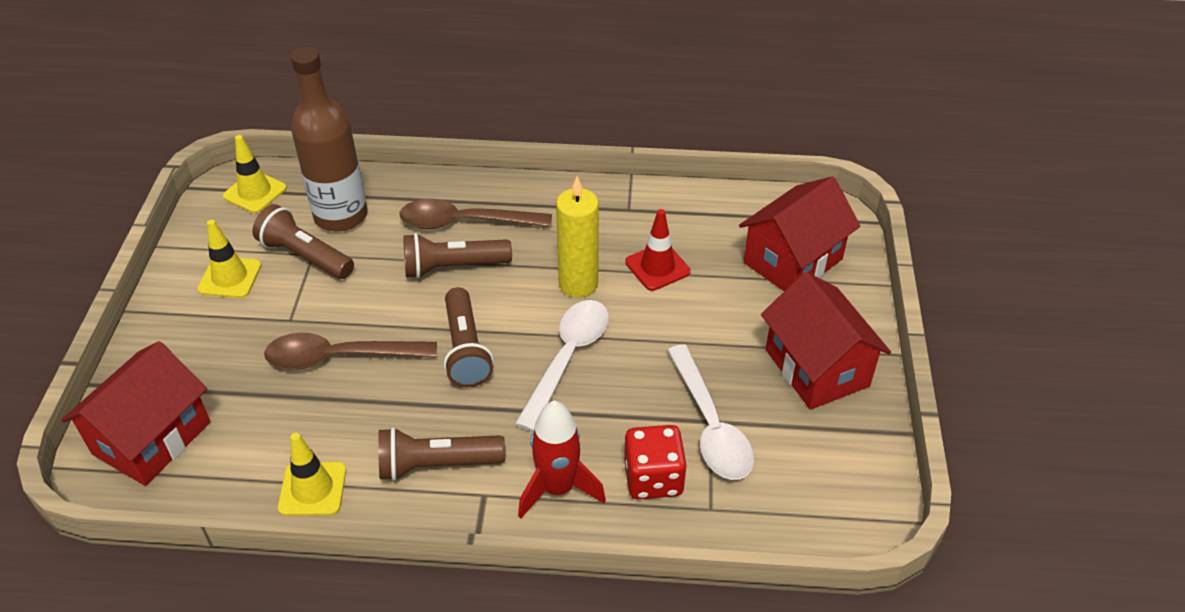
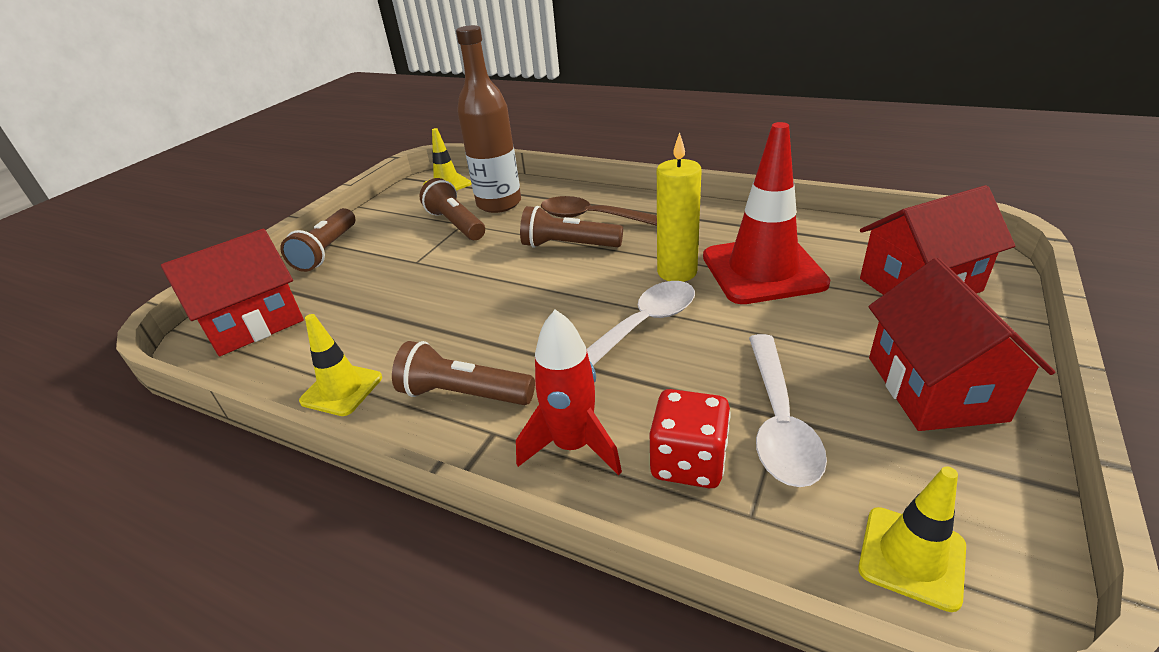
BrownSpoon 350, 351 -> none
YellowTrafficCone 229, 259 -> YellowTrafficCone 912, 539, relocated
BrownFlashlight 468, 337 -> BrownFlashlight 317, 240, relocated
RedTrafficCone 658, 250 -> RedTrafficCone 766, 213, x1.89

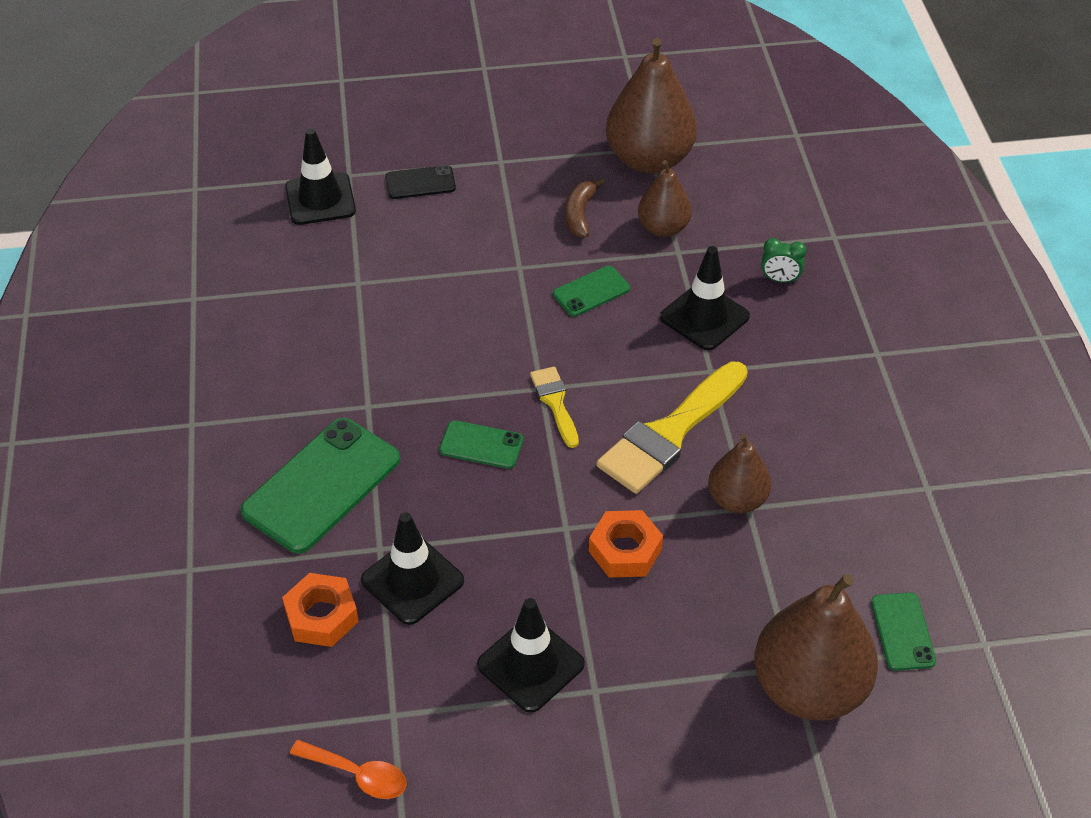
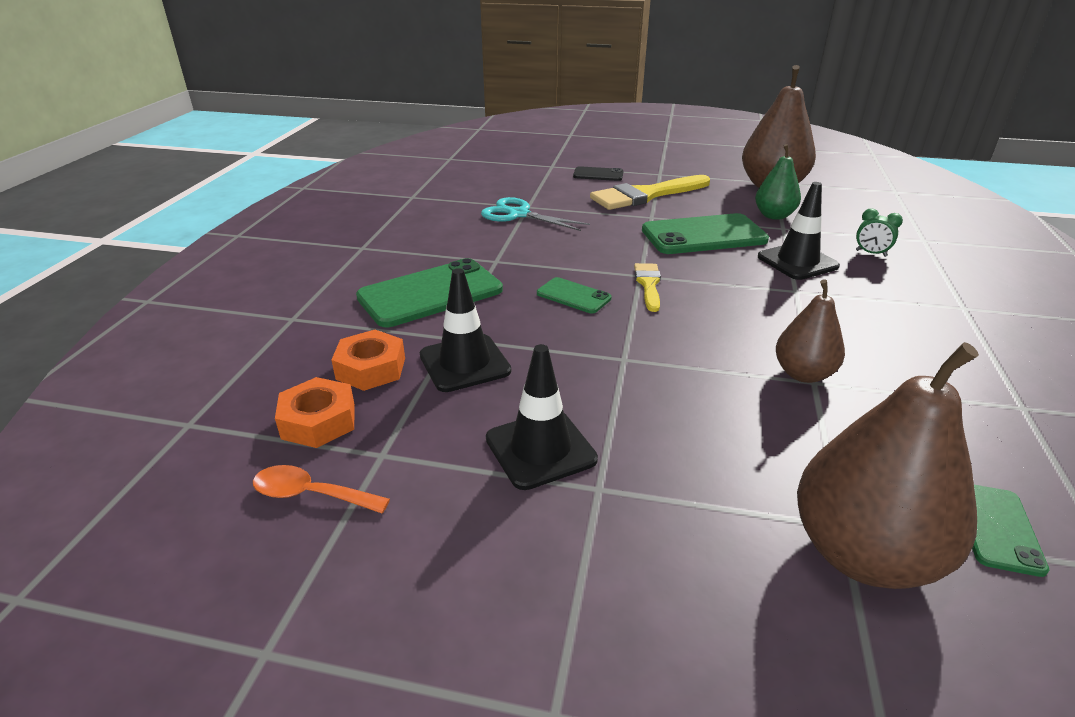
BlackTrafficCone 320, 176 -> none
BrownBanana 585, 208 -> none
none -> TurquoiseScissors 535, 214
OrangeNut 626, 544 -> OrangeNut 315, 412, relocated
YellowBrush 672, 427 -> YellowBrush 650, 192, relocated
BrownPear 665, 198 -> GreenPear 778, 182
OrangeSpoon 348, 769 -> OrangeSpoon 321, 489, 150 degrees clockwise
GreenPhone 591, 291 -> GreenPhone 705, 233, x1.94

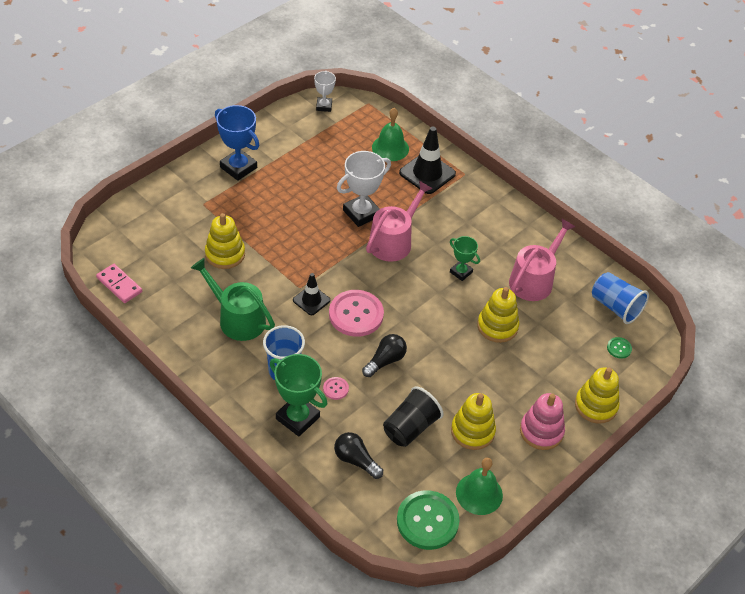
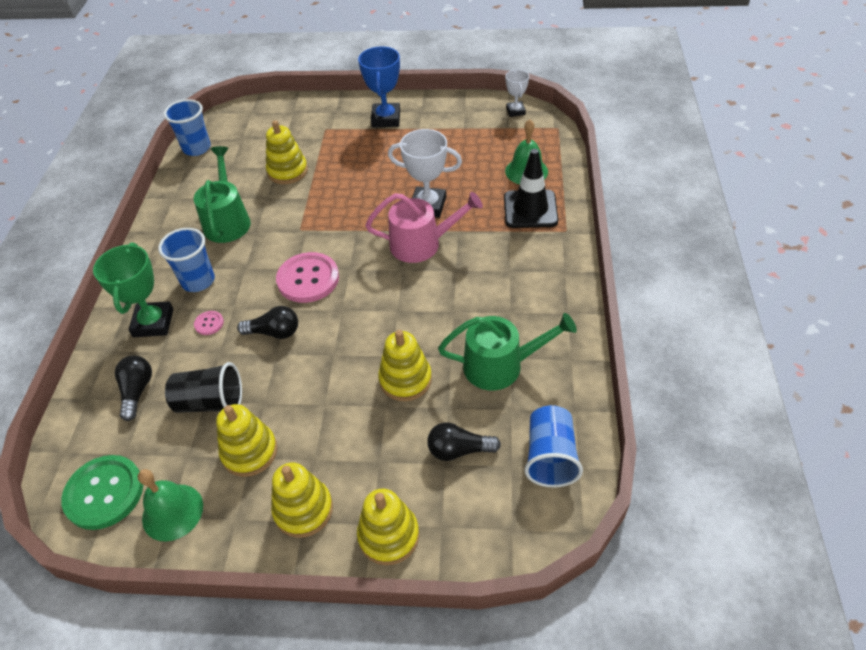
BlackTrafficCone 311, 294 -> none
GreenTrophy 465, 258 -> none
GreenButton 619, 348 -> none
none -> BlackLightBulb 464, 441
PinkDomino 119, 283 -> BlueCup 187, 127
PinkWateringCan 542, 260 -> GreenWateringCan 507, 351
PinkStackingToy 542, 421 -> YellowStackingToy 302, 500
WhiteTrophy 325, 91 -> WhiteTrophy 517, 93, 60 degrees counterclockwise

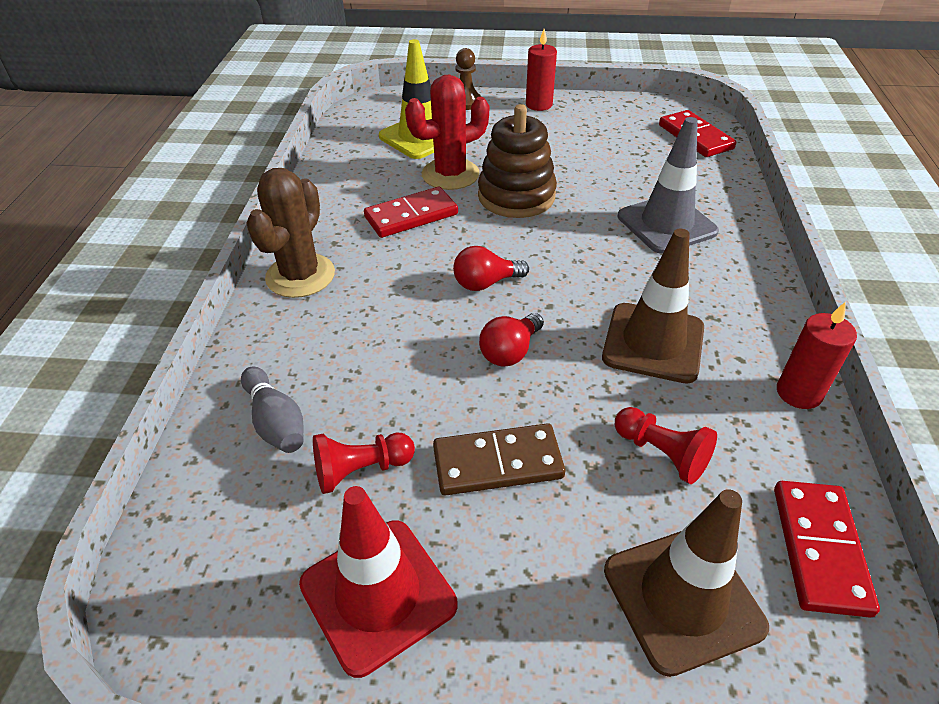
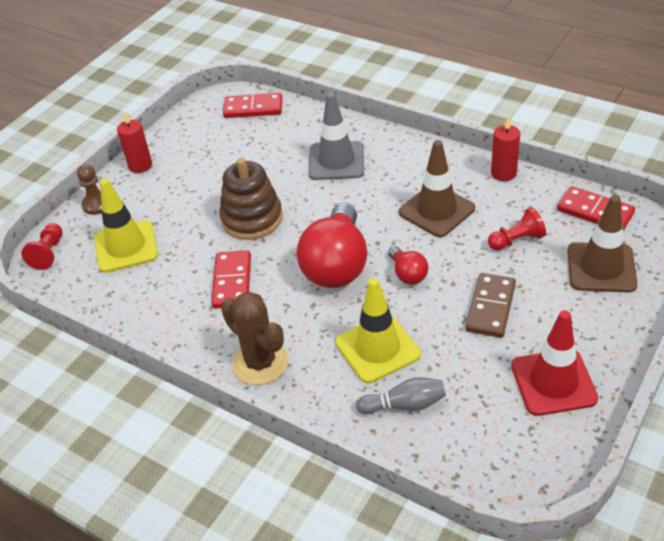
RedCactus 447, 132 -> none
none -> YellowTrafficCone 378, 330
RedPawn 364, 463 -> RedPawn 41, 246, relocated
RedLightBulb 491, 268 -> RedLightBulb 331, 245, x2.11

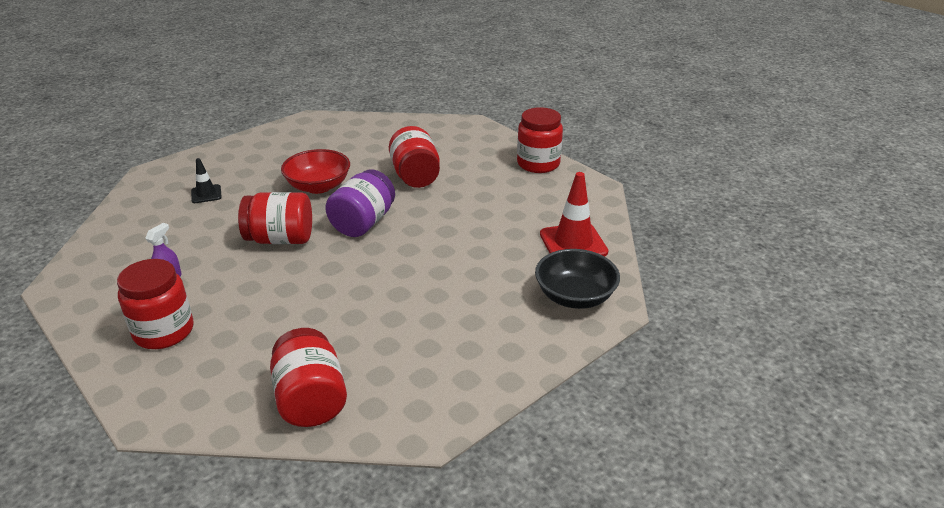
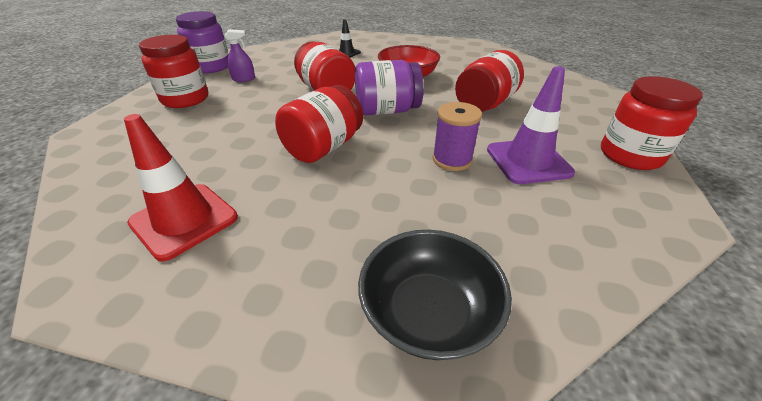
none -> PurpleJar 202, 42
none -> PurpleSpool 457, 136
none -> PurpleTrafficCone 531, 125
RedJar 308, 377 -> RedJar 319, 124, relocated
RedTrafficCone 574, 214 -> RedTrafficCone 181, 187, relocated

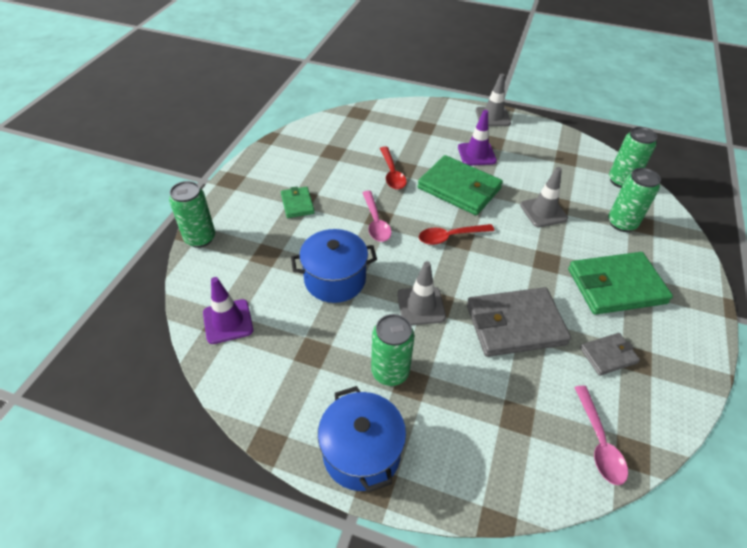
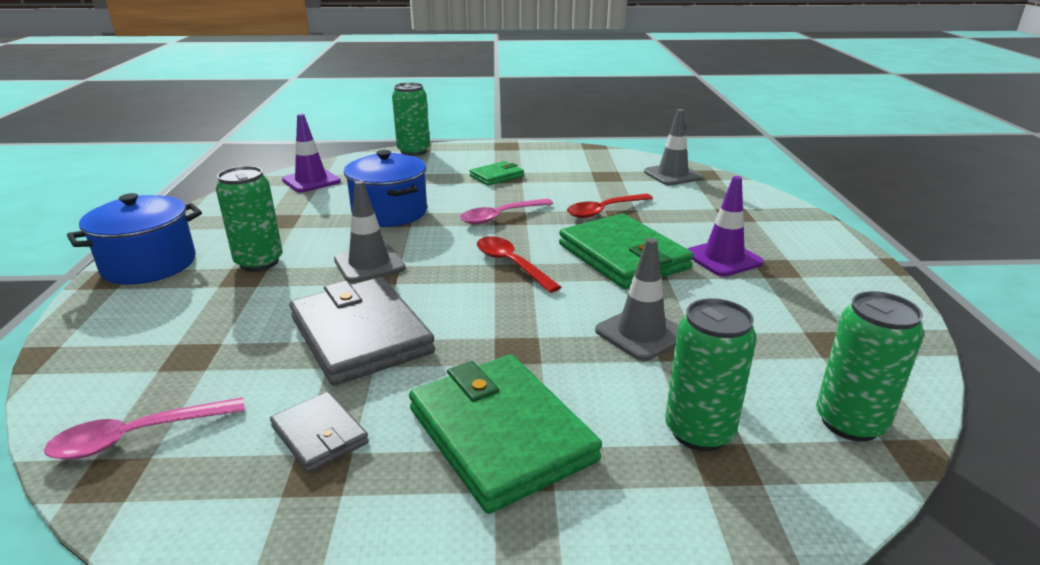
GreyTrafficCone 493, 100 -> GreyTrafficCone 673, 147, relocated
GreenWallet 460, 185 -> GreenWallet 626, 251, 45 degrees counterclockwise

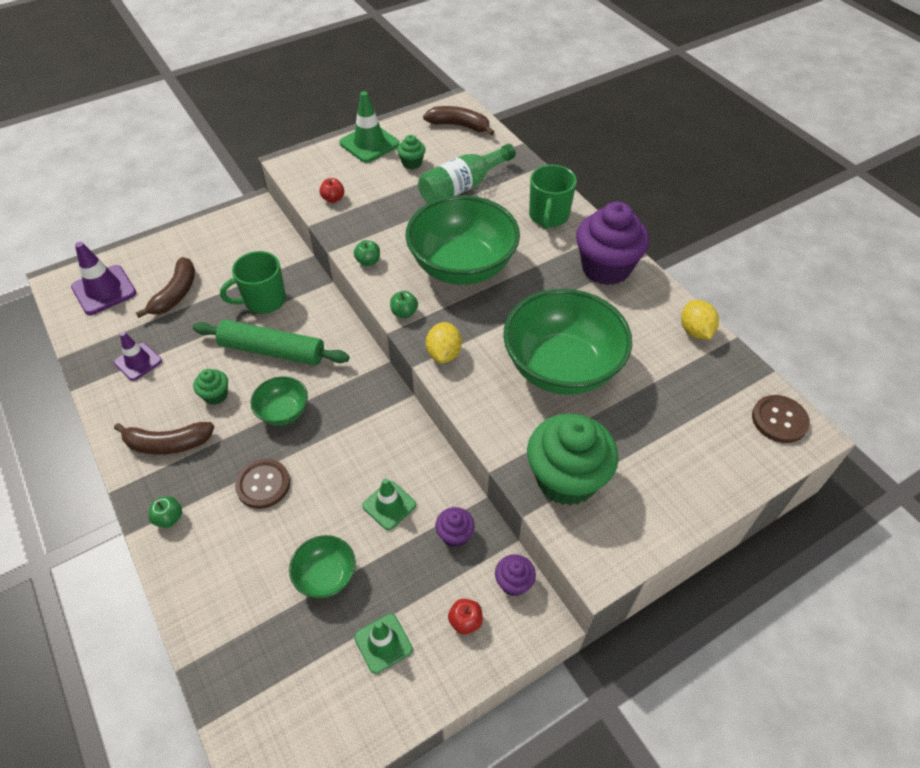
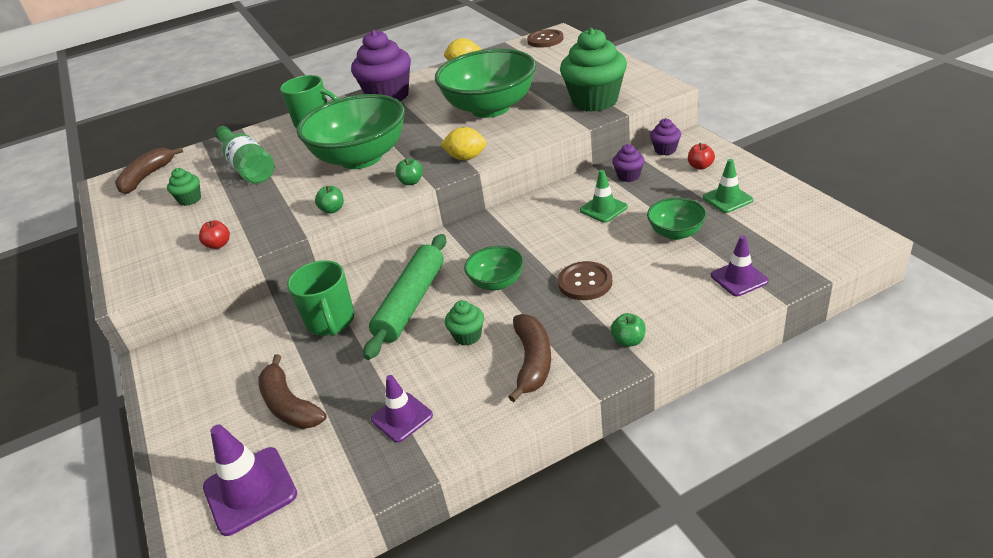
GreenTrafficCone 369, 127 -> none
none -> PurpleTrafficCone 740, 265
BrownBanana 165, 287 -> BrownBanana 292, 391, 150 degrees counterclockwise

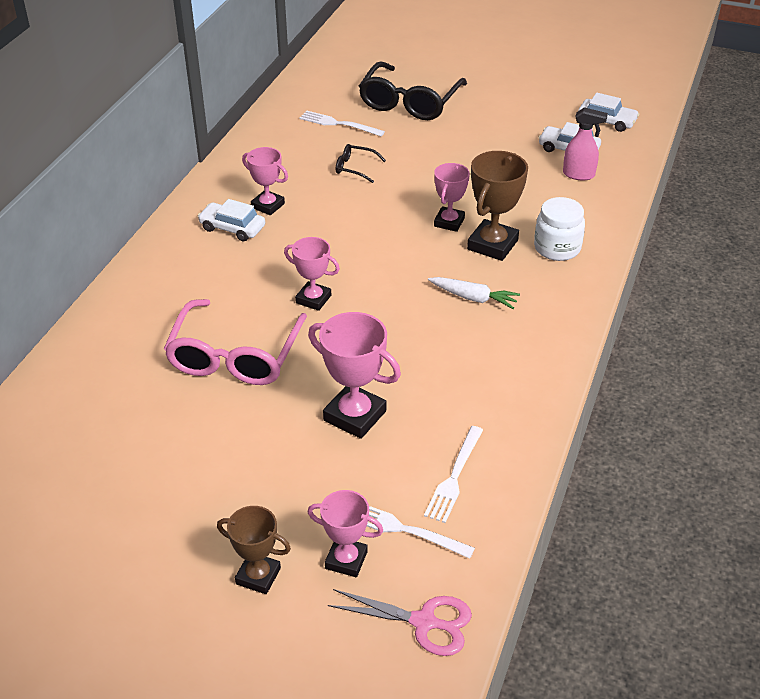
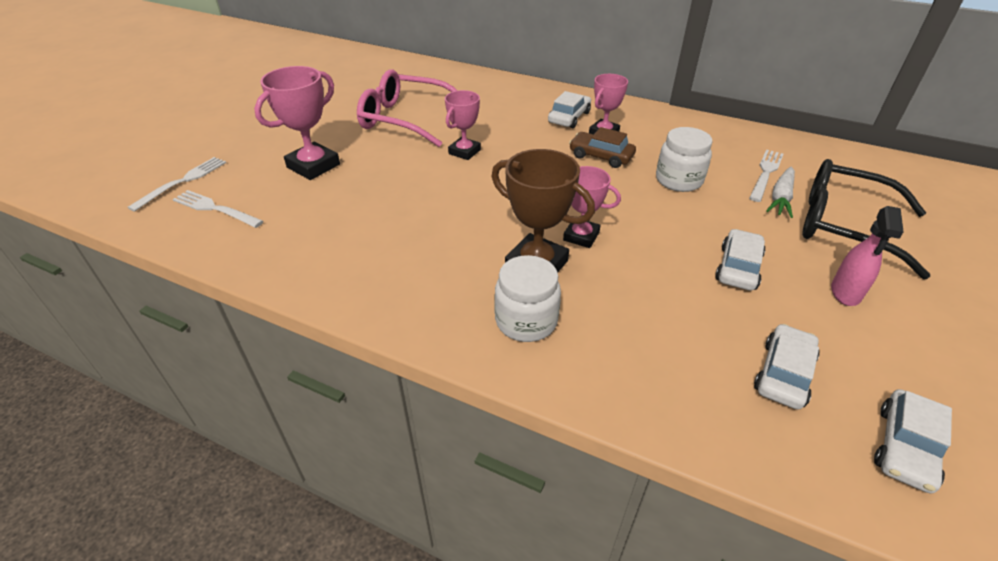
BrownTrophy 254, 550 -> none
PinkTrophy 345, 533 -> none
PinkScissors 400, 622 -> none
none -> BrownCar 602, 147
none -> WhiteCar 740, 260
WhiteCarrot 474, 293 -> WhiteCarrot 780, 192, relocated
PinkSprayBottle 585, 144 -> PinkSprayBottle 867, 256, relocated
BlackGlasses 361, 163 -> WhiteJar 684, 159

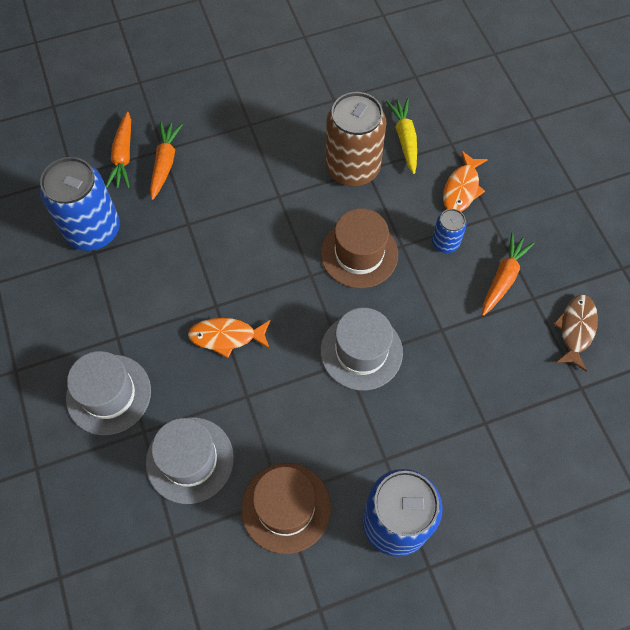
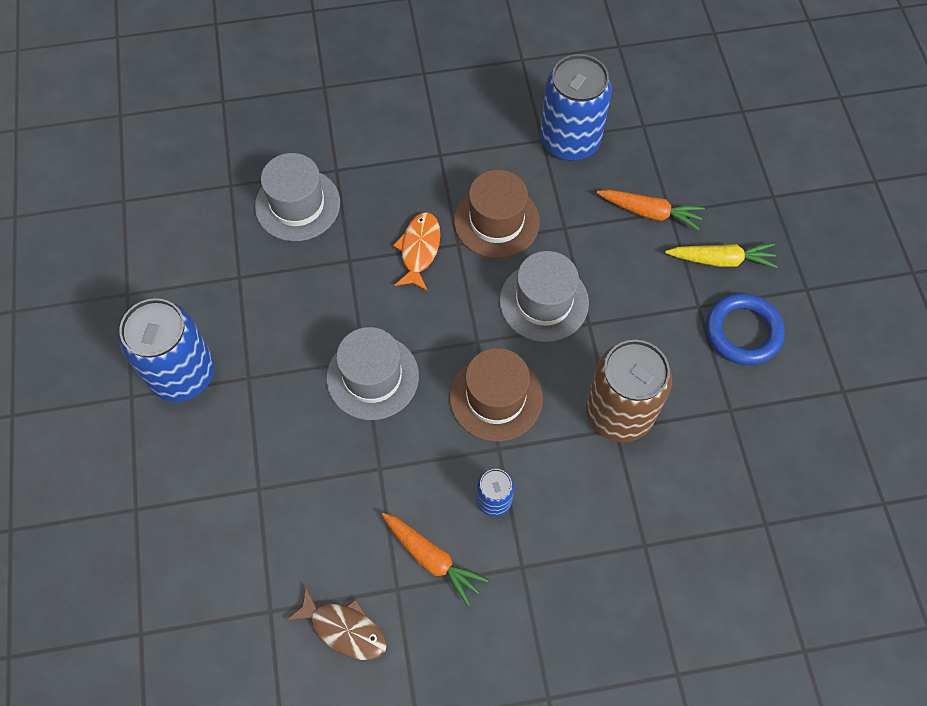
OrangeCarrot 118, 150 -> none
OrangeFish 465, 181 -> none
none -> BlueRing 745, 329
GreyHat 108, 393 -> GreyHat 544, 296, relocated
BrownHat 286, 508 -> BrownHat 497, 214, relocated
YellowCarrot 401, 136 -> YellowCarrot 721, 255, relocated

